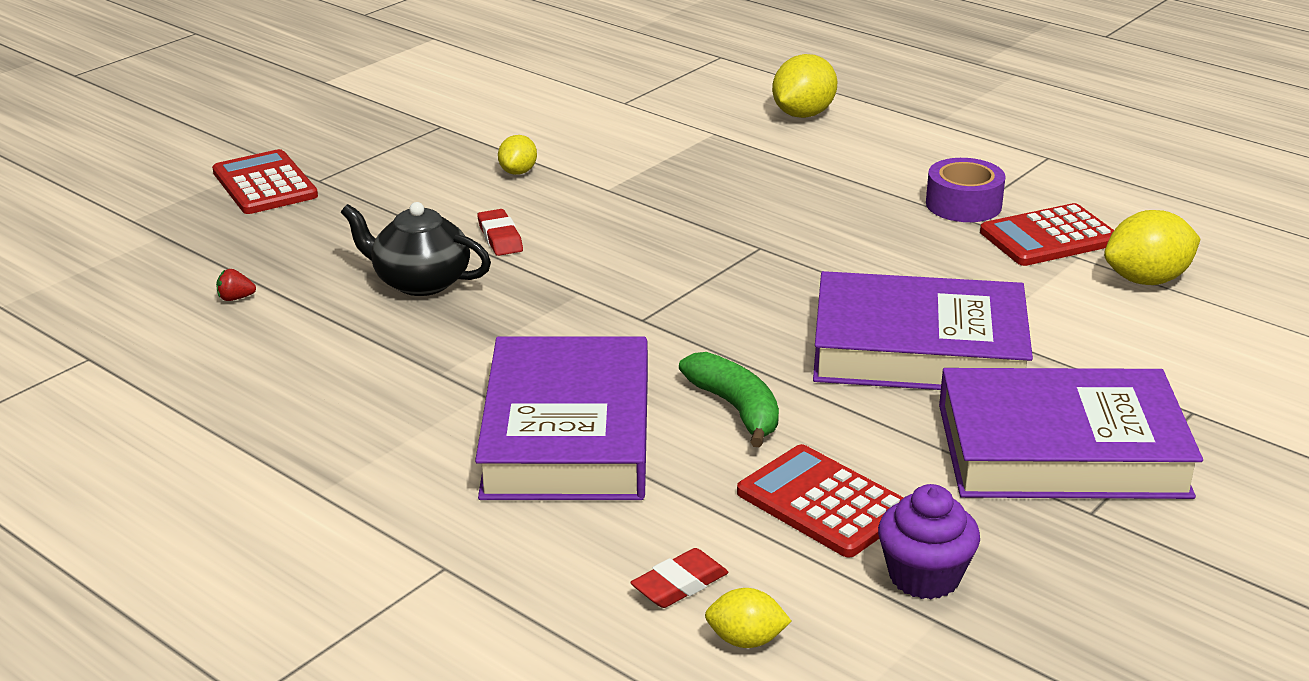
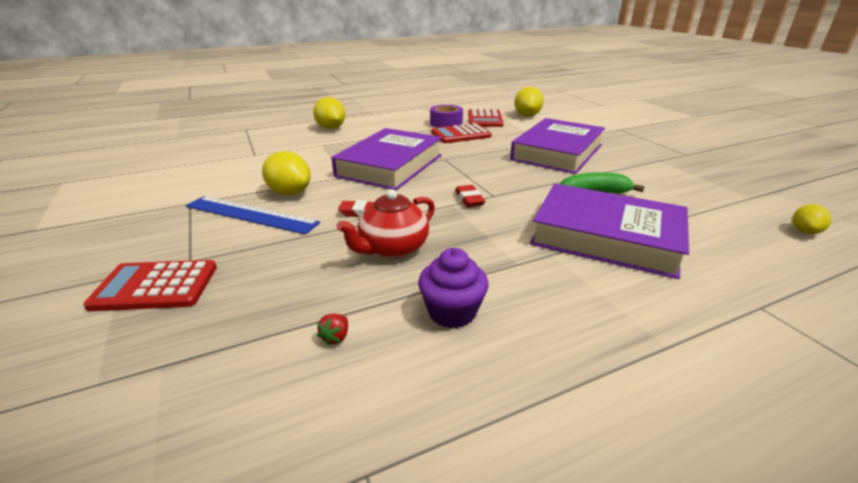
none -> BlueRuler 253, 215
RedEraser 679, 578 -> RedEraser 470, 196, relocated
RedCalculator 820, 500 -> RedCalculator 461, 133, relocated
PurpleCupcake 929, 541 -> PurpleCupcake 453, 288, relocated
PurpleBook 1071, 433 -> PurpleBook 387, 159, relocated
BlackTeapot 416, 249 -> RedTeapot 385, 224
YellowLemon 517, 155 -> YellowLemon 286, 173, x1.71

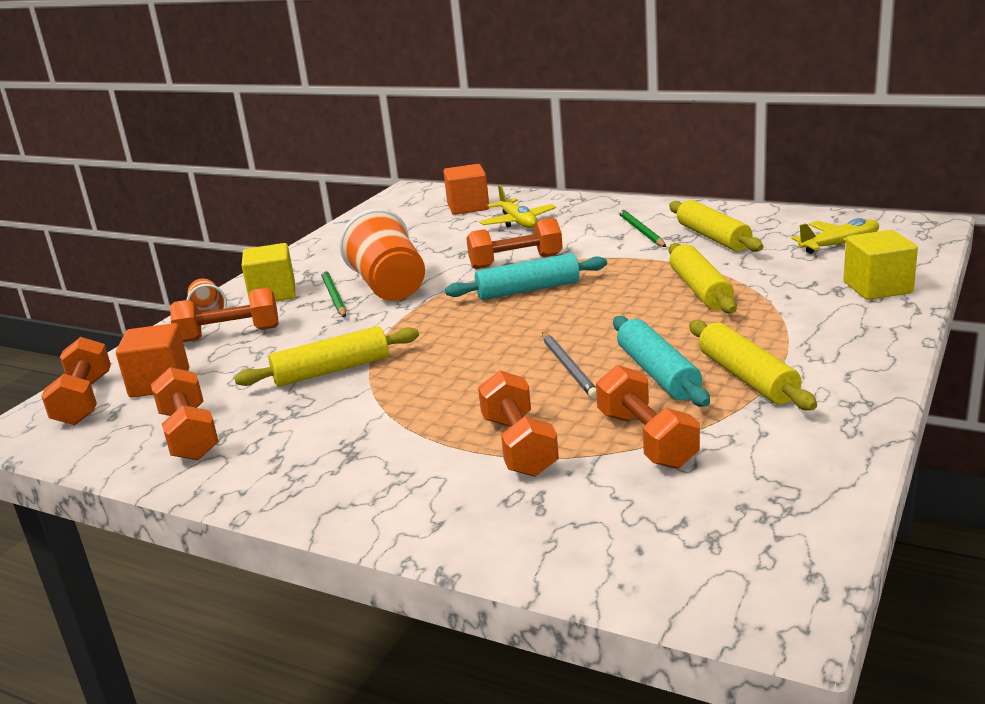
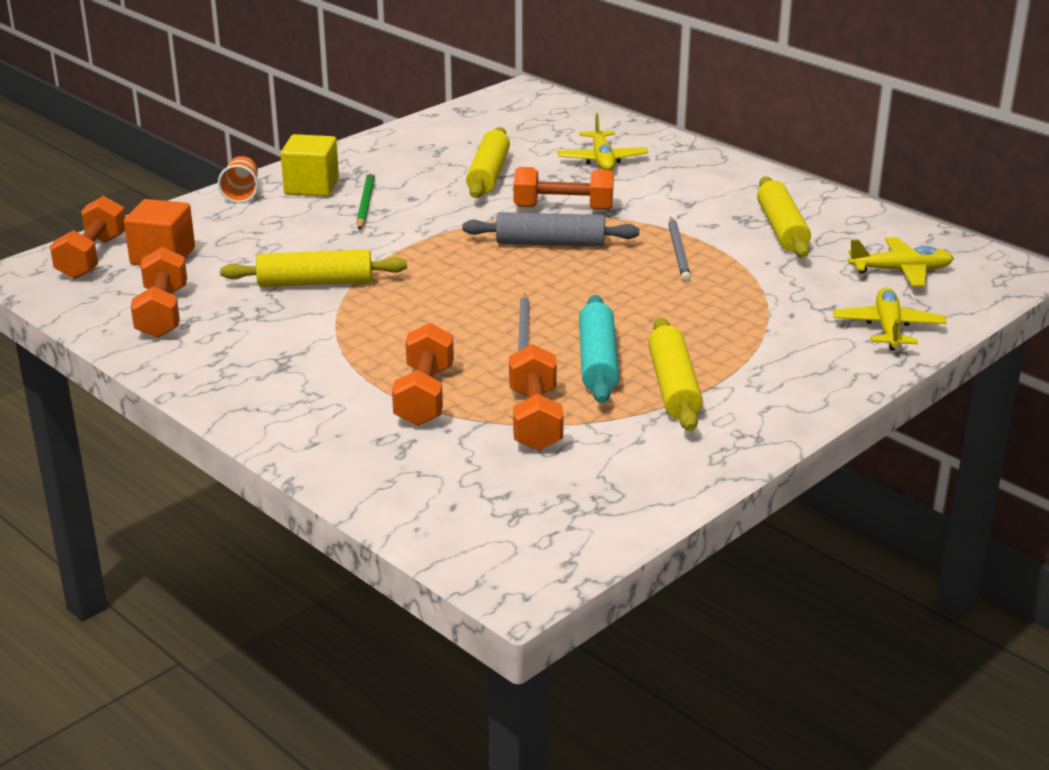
OrangeDumbbell 224, 315 -> none
OrangeCup 382, 255 -> none
OrangeCube 466, 189 -> none
GreenPencil 642, 228 -> none
none -> GreyPencil 679, 249
YellowRollingPin 703, 278 -> YellowRollingPin 488, 162, relocated
YellowCube 881, 265 -> YellowPlane 890, 319
TurquoiseRollingPin 526, 276 -> GreyRollingPin 550, 229

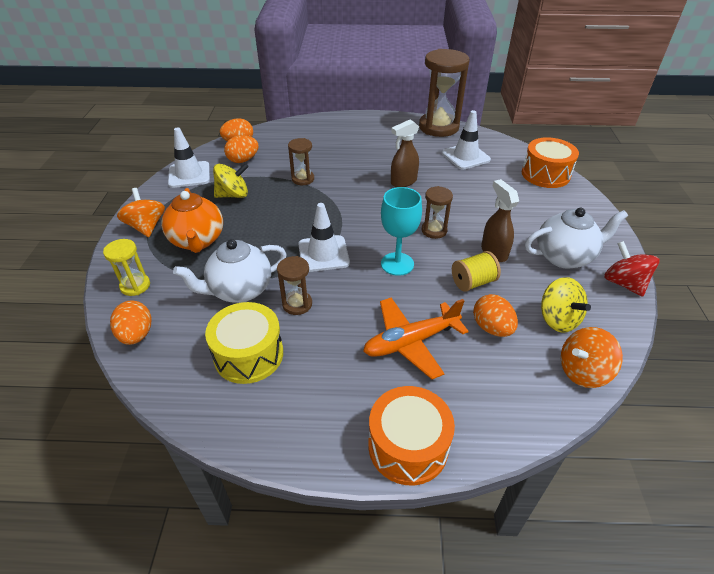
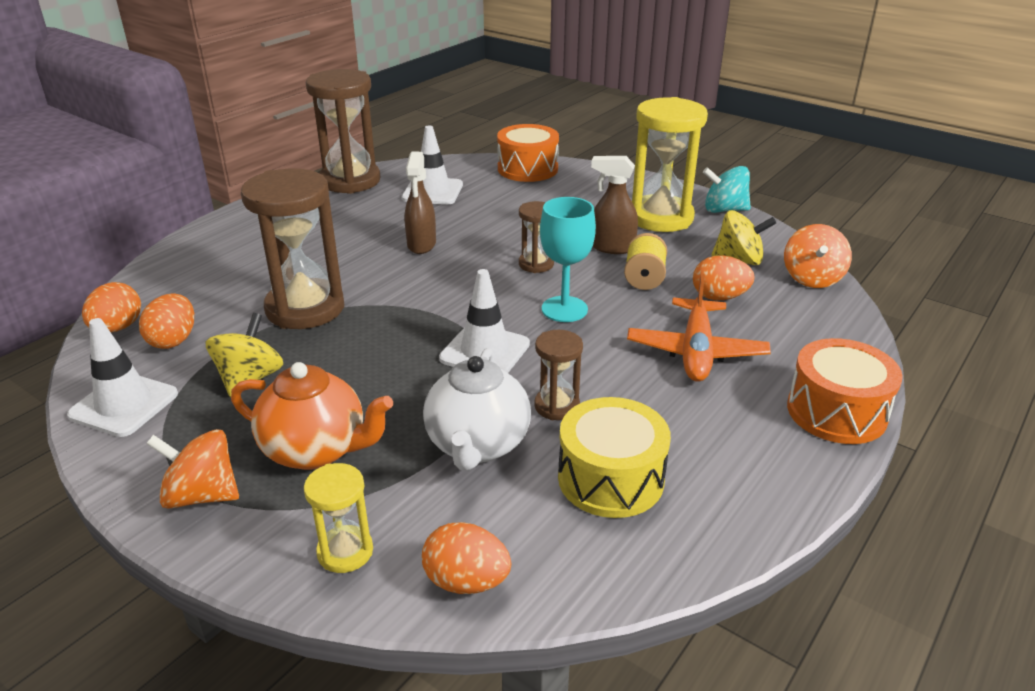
WhiteTeapot 576, 238 -> YellowHourglass 670, 164
RedSpinningTop 632, 269 -> TurquoiseSpinningTop 727, 189
BrownHourglass 301, 161 -> BrownHourglass 292, 249, x2.02

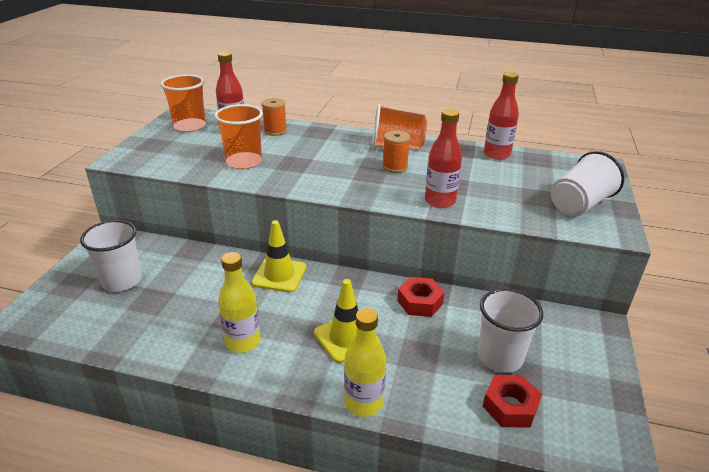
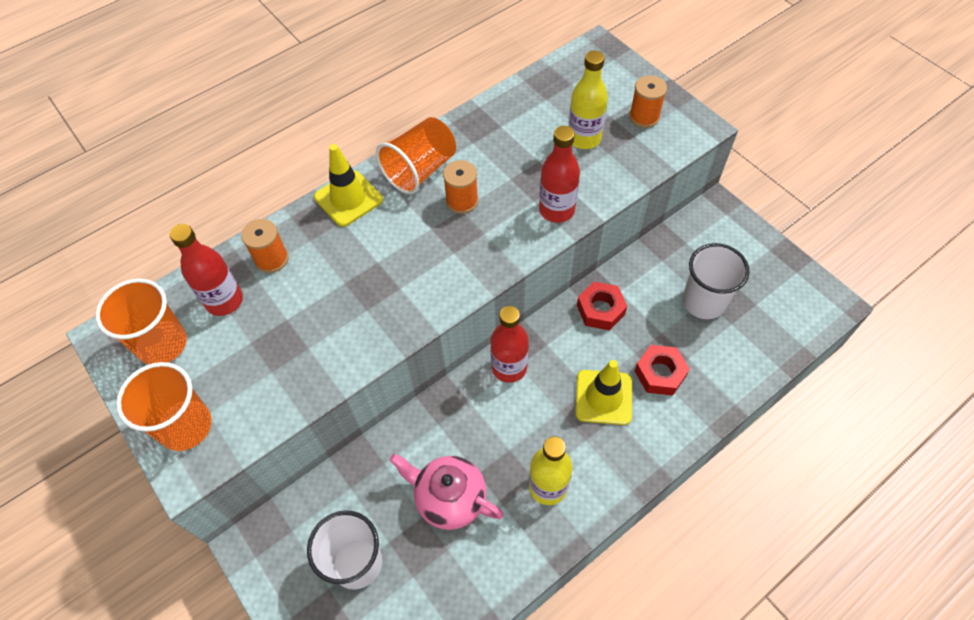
none -> PinkTeapot 446, 491
OrangeCup 238, 136 -> OrangeCup 164, 406, relocated
YellowTrafficCone 279, 256 -> YellowTrafficCone 348, 185, relocated
YellowBottle 365, 362 -> YellowBottle 588, 100, relocated
RedNut 512, 401 -> RedNut 662, 370, relocated
RedBottle 501, 116 -> RedBottle 509, 344, relocated
WhiteCup 587, 183 -> OrangeSpool 648, 102

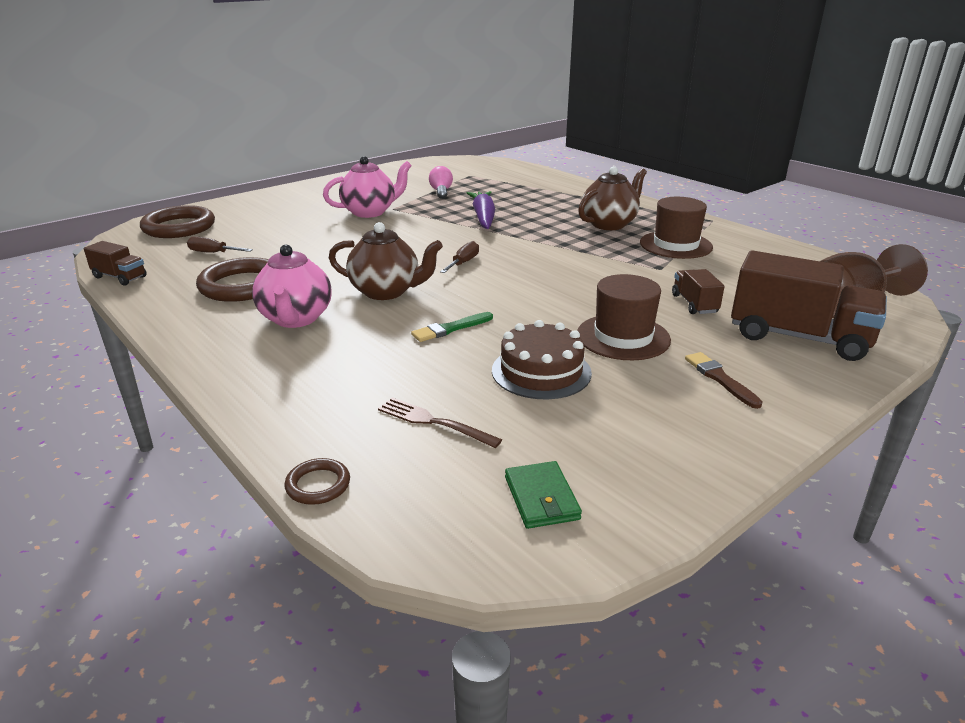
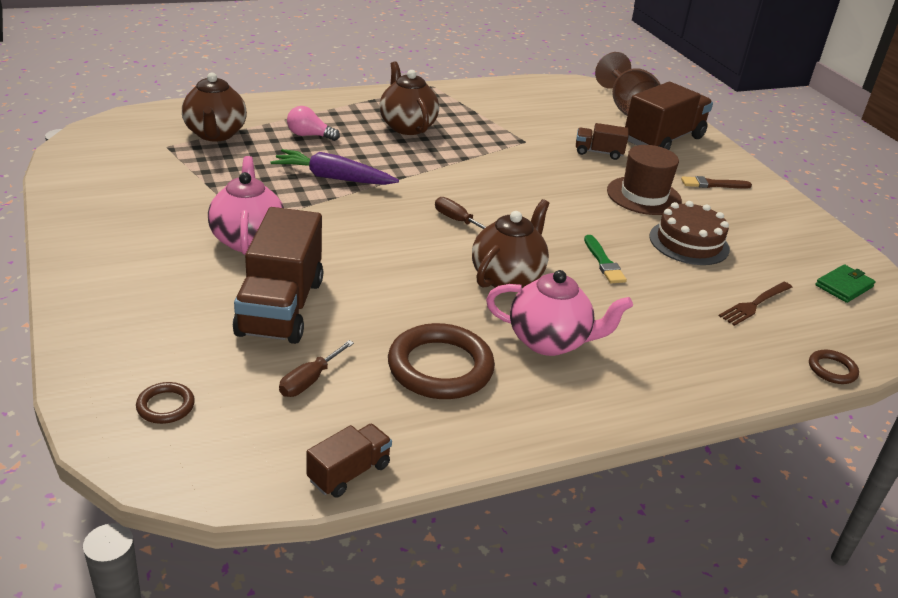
BrownHat 676, 228 -> none
none -> BrownTeapot 214, 106
none -> BrownTruck 278, 275
PinkLightBulb 441, 182 -> PinkLightBulb 313, 123, relocated
GreenWallet 543, 495 -> GreenWallet 846, 283, 45 degrees counterclockwise
BrownRing 177, 221 -> BrownRing 165, 403, x0.48

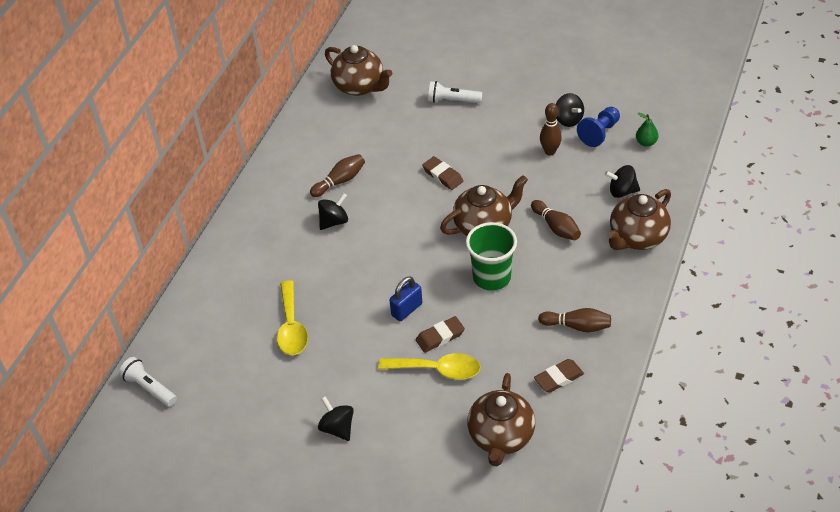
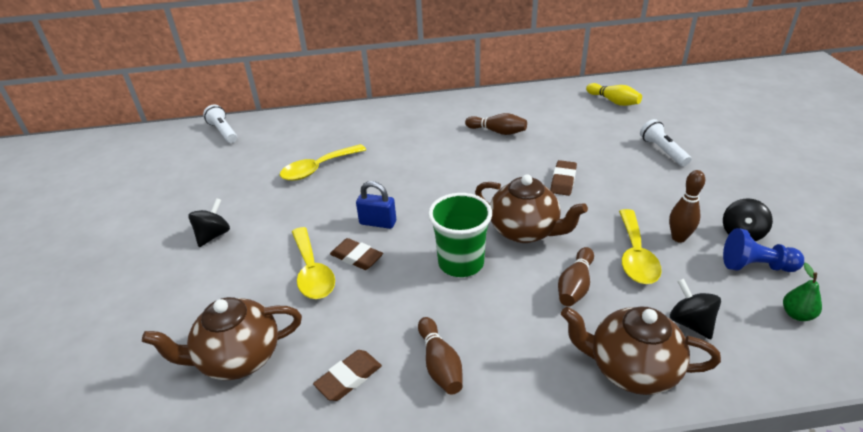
BlackSpinningTop 333, 211 -> none
none -> YellowSpoon 640, 246
BrownTeapot 358, 70 -> YellowBowlingPin 614, 94
WhiteFlashlight 148, 382 -> WhiteFlashlight 220, 124, 45 degrees counterclockwise
BrownEraser 559, 376 -> BrownEraser 347, 375, 75 degrees counterclockwise

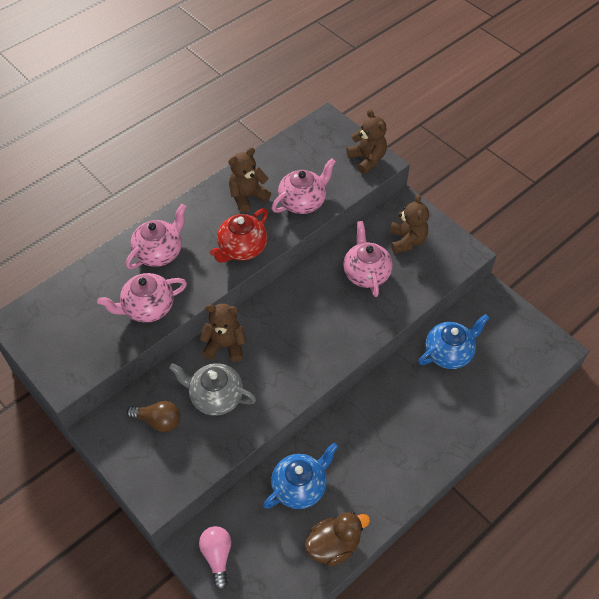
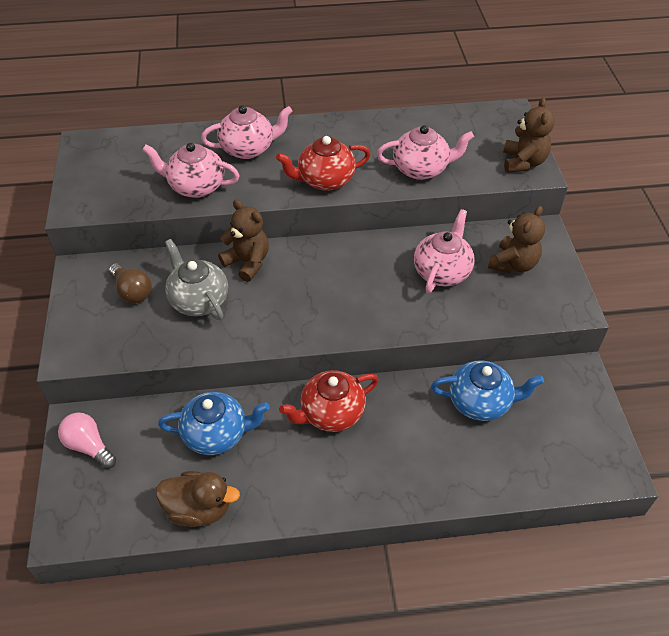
BrownTeddyBear 249, 180 -> none
none -> RedTeapot 329, 401
PinkLightBulb 215, 558 -> PinkLightBulb 87, 441, 75 degrees counterclockwise

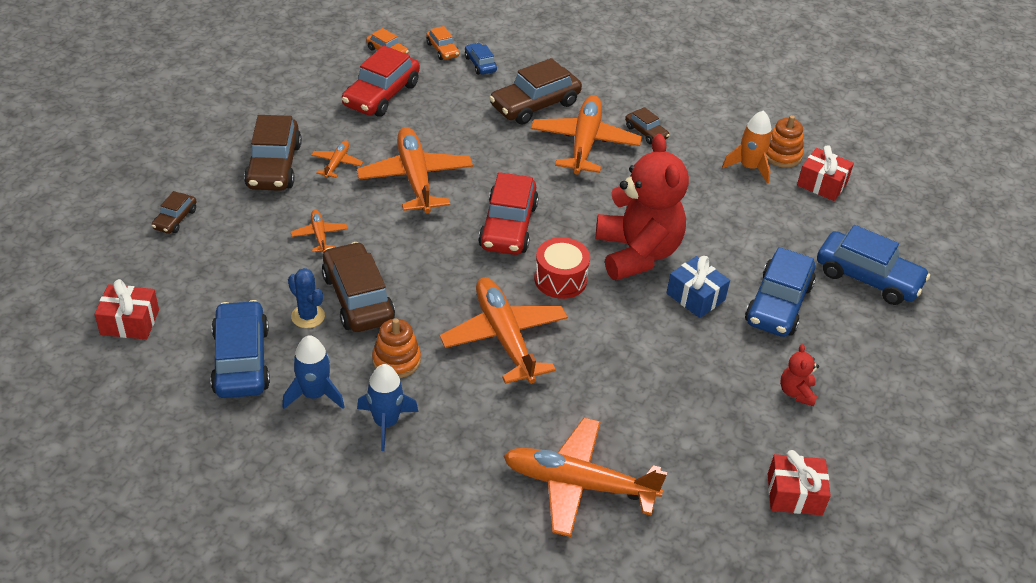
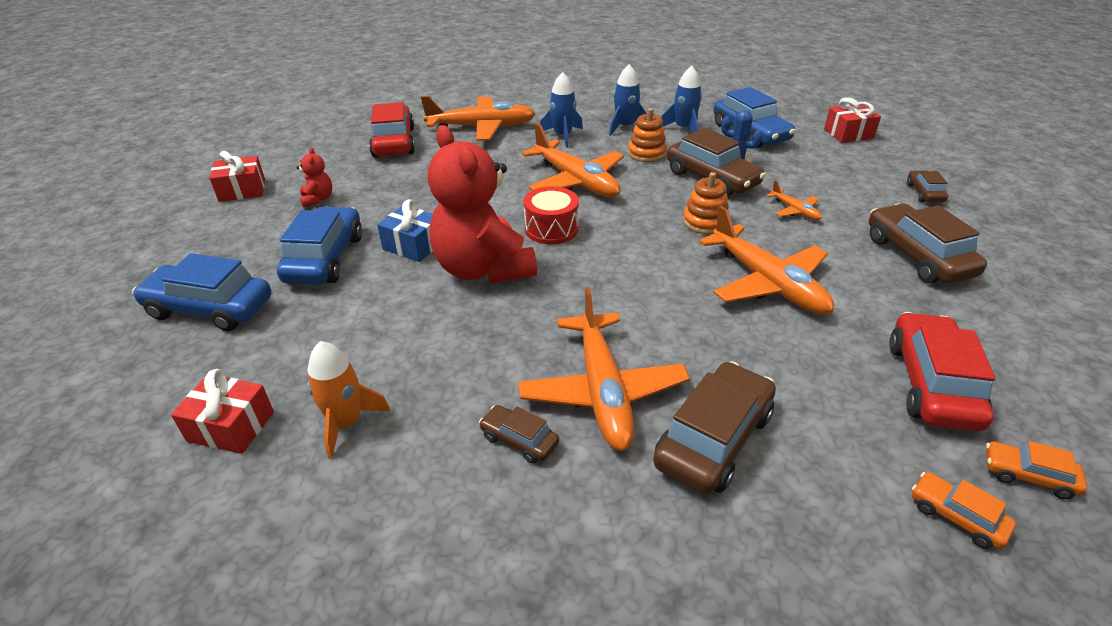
OrangePlane 337, 159 -> none
BlueCar 481, 59 -> none
none -> BlueRocket 561, 110
RedCar 508, 213 -> RedCar 392, 129, relocated
OrangeStackingToy 785, 141 -> OrangeStackingToy 706, 203, relocated
RedGift 799, 482 -> RedGift 237, 176, relocated

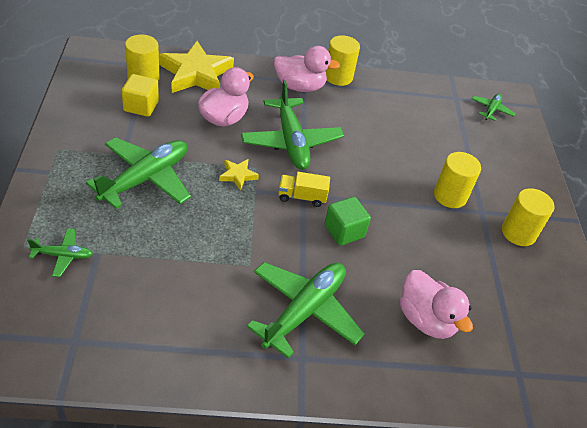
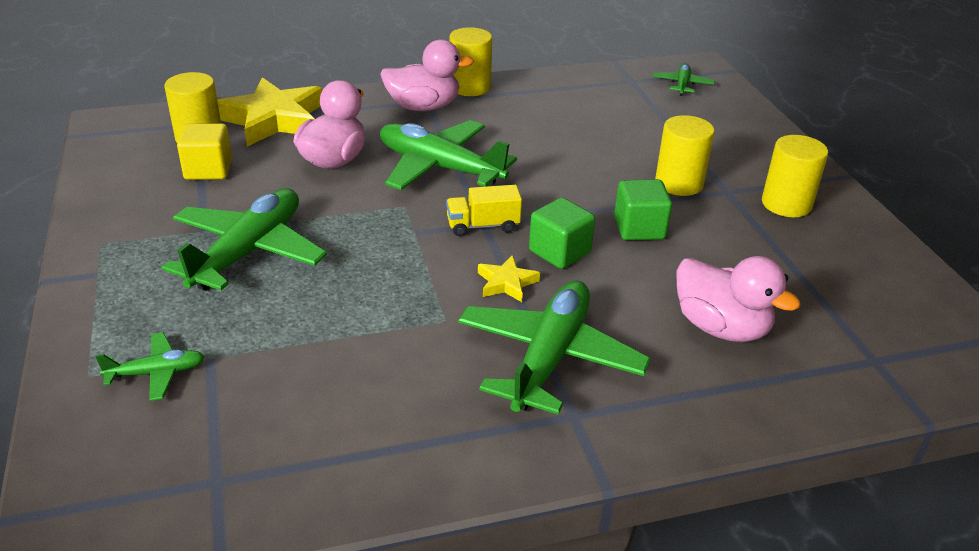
none -> GreenCube 643, 209
YellowStar 239, 175 -> YellowStar 509, 278, relocated
GreenPlane 292, 125 -> GreenPlane 448, 155, 150 degrees clockwise

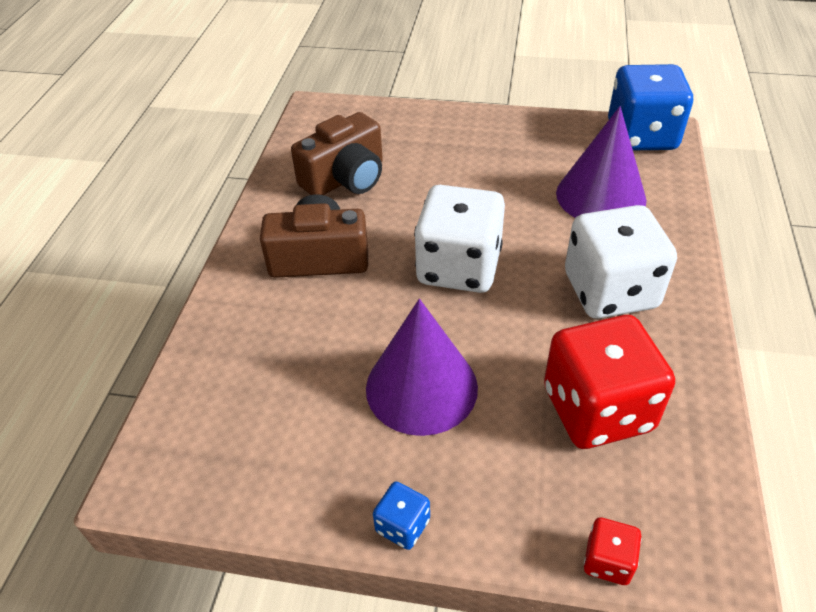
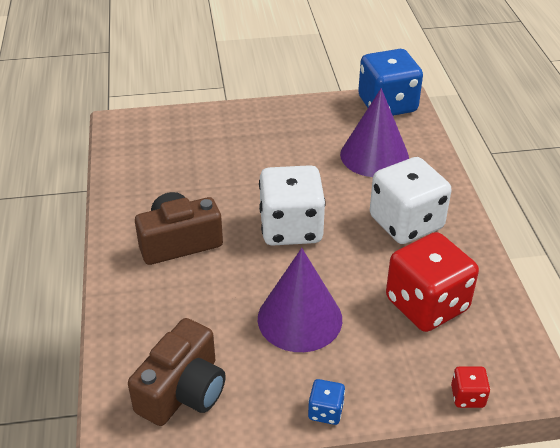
BrownCamera 337, 153 -> BrownCamera 177, 372, relocated

